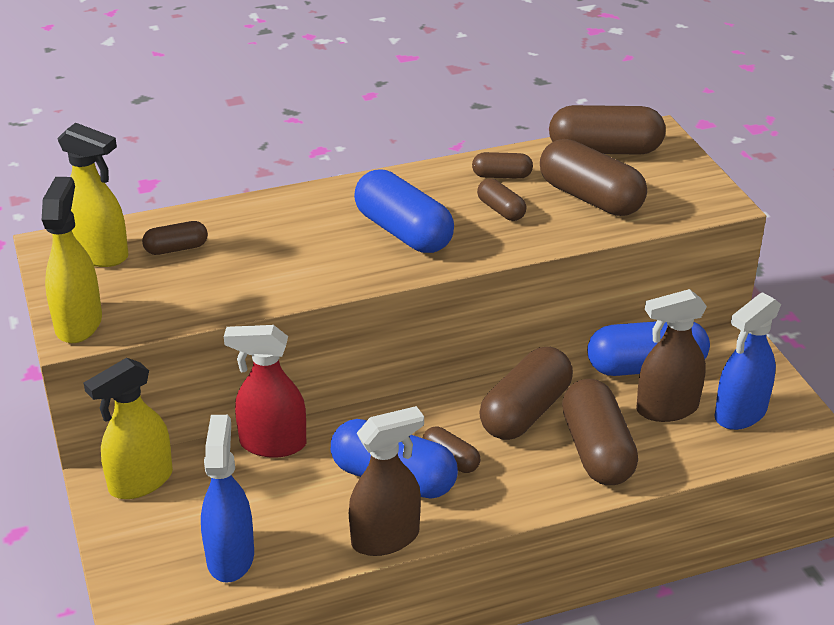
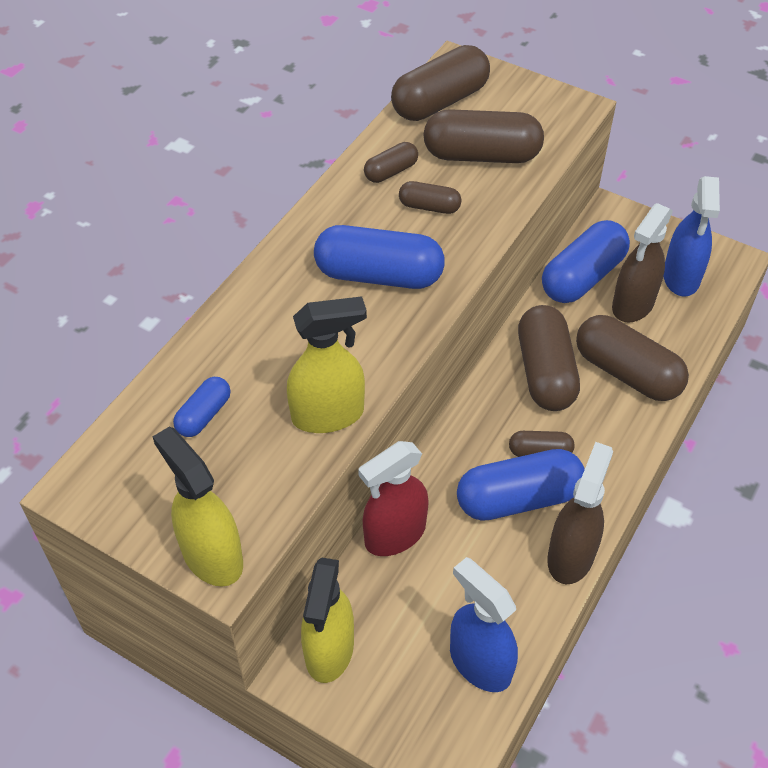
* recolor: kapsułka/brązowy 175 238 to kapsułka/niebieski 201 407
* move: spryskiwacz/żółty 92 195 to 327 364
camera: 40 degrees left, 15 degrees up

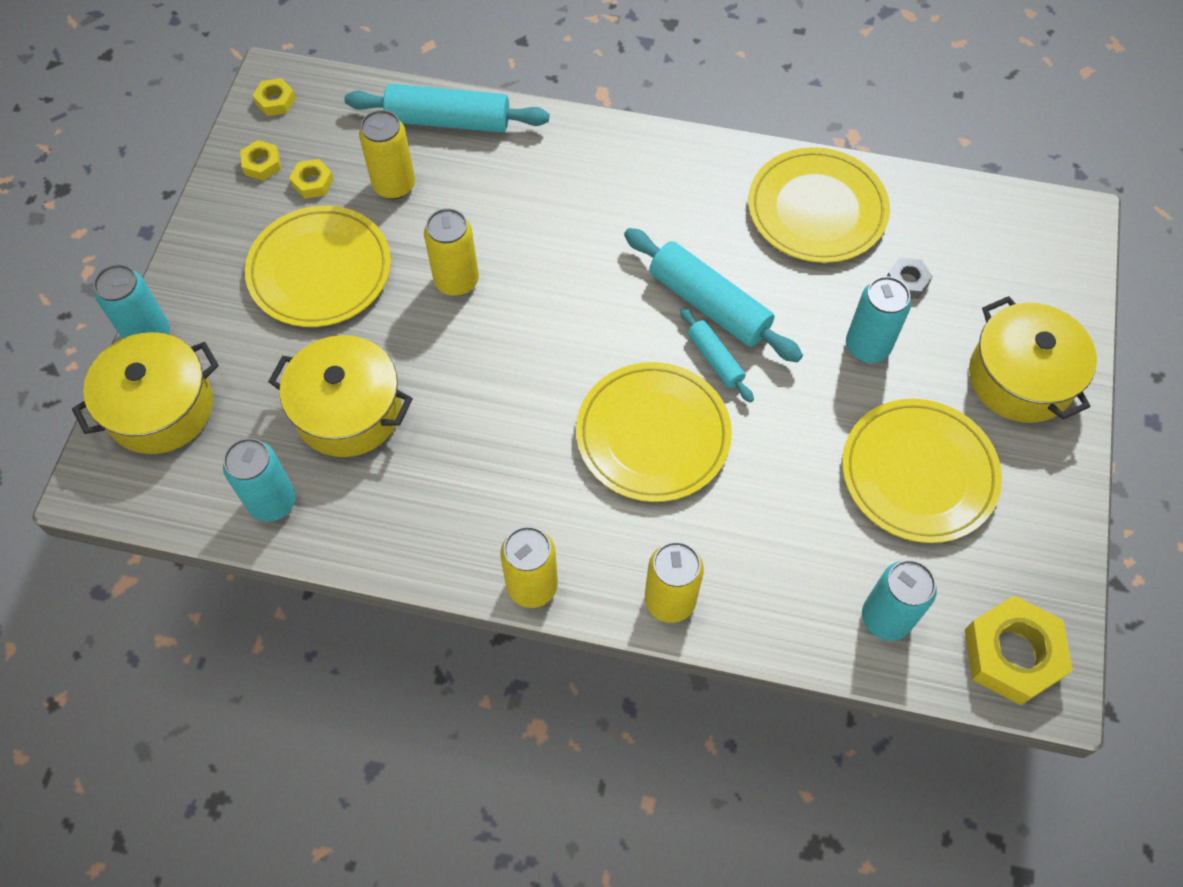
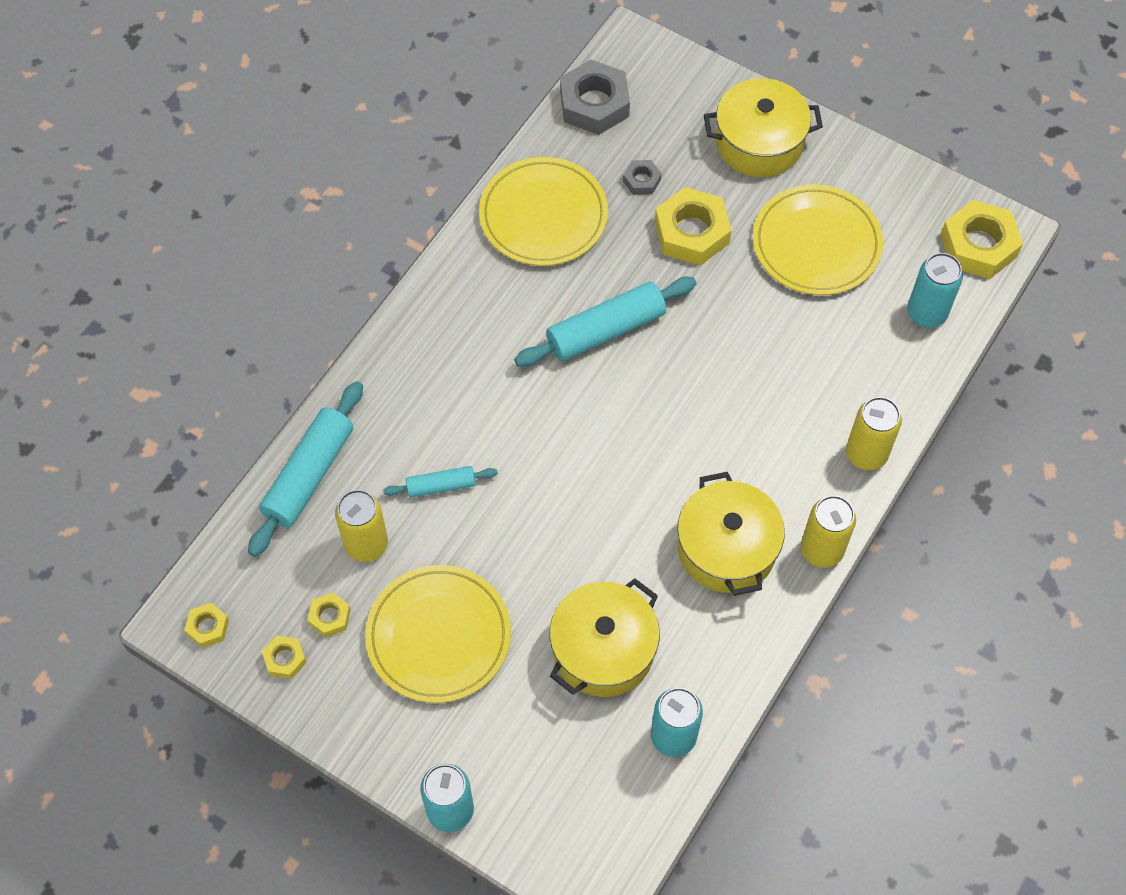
* move: wałek do ciasta/turkusowy 717 355 to 440 482
* insert: nakrętka/szary 595 97
* replace: puszka/turkusowy 878 319 to nakrętka/żółty 693 226
* move: garnek/żółty 145 393 to 731 534
* delete: puszka/żółty 451 252
* delete: talerz/żółty 654 432
camera: 70 degrees left, 0 degrees up

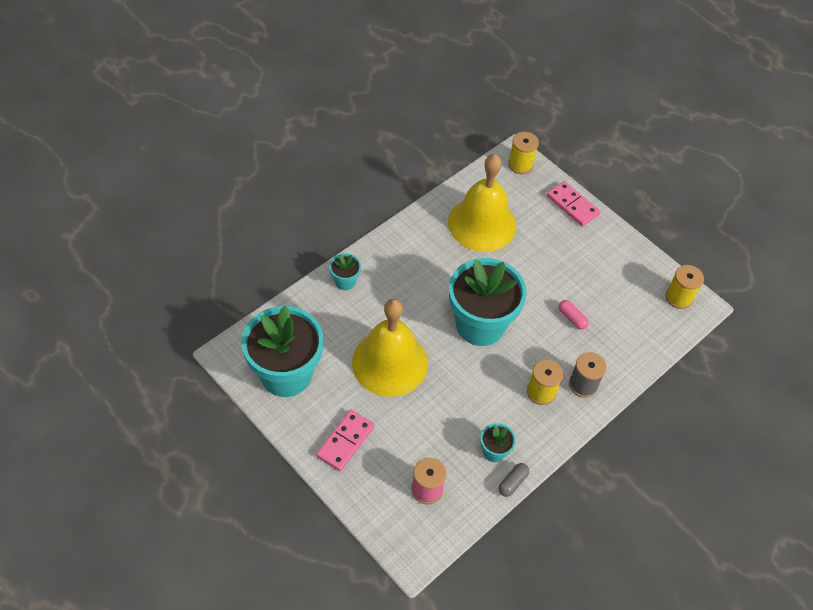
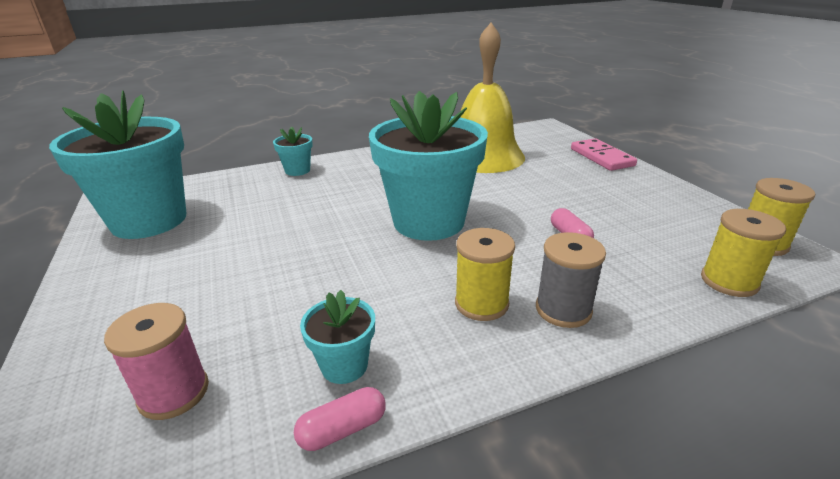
* recolor: kapsułka/szary 513 480 to kapsułka/różowy 340 419
* move: szpulka/żółty 523 153 to 743 253
* delete: kostka domina/różowy 345 440
* delete: dzwonek/żółty 390 348
camera: 25 degrees right, 25 degrees down

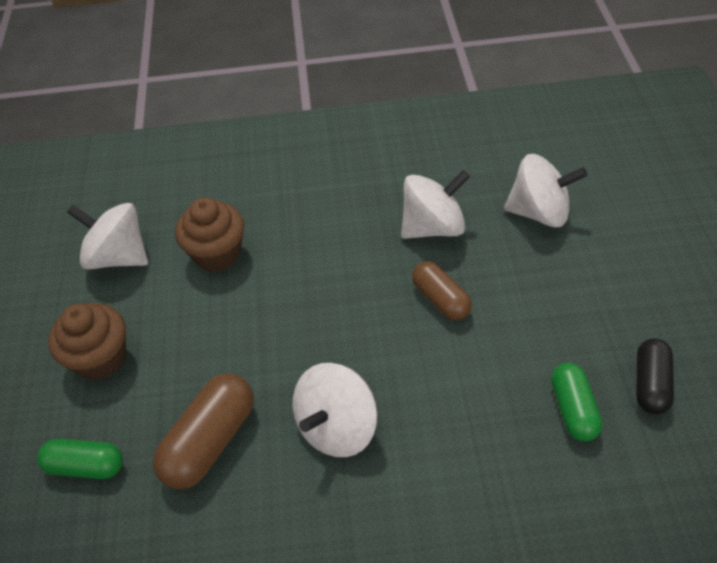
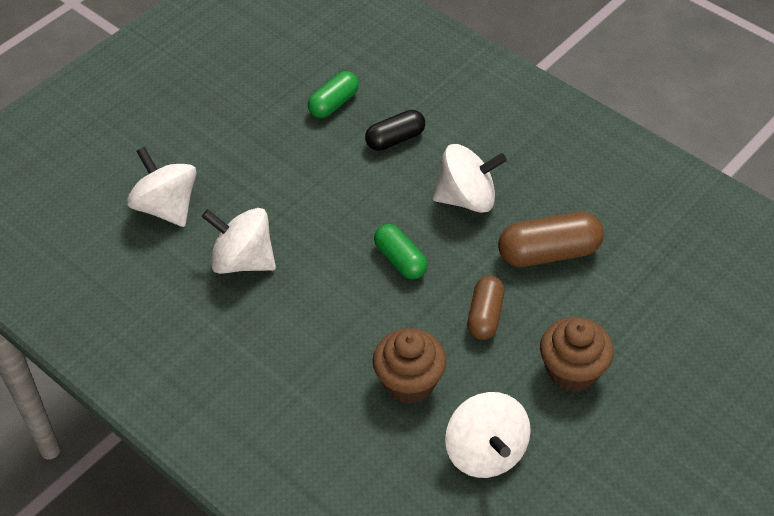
* move: kapsułka/czarny 655 376 to 395 130
* move: kapsułka/zielony 80 459 to 401 251
* move: kapsułka/brązowy 442 290 to 485 307
camera: 135 degrees left, 0 degrees up

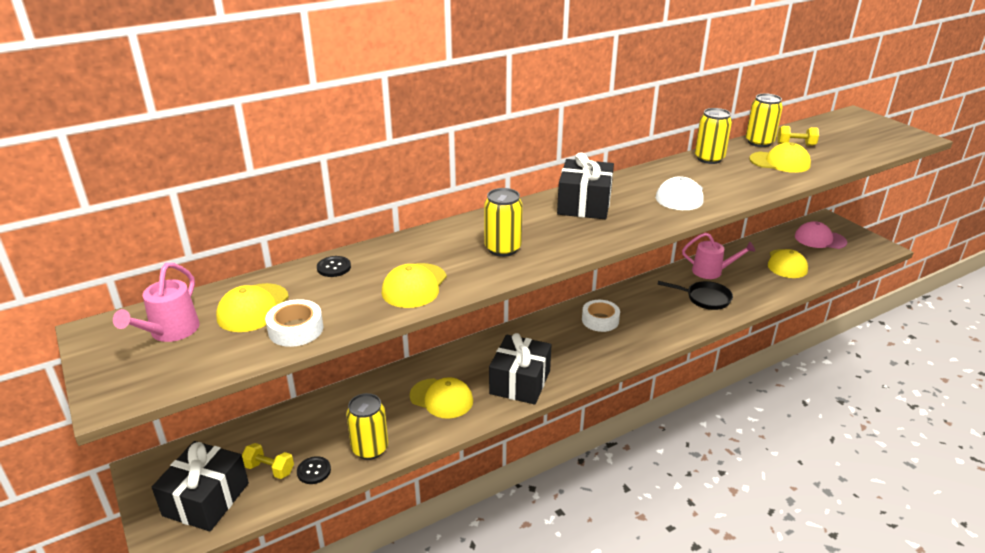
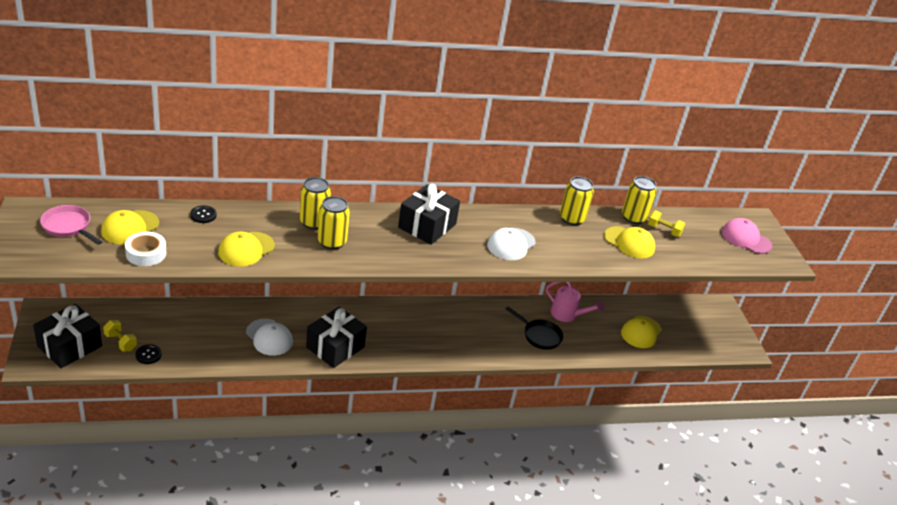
* replace: konewka/różowy 156 302 to patelnia/różowy 71 225
* recolor: czapka/żółty 441 398 to czapka/biały 269 337
* move: puszka/żółty 367 426 to 315 203
* move: czapka/różowy 821 235 to 747 236
* delete: taśma klejąca/biały 601 316
camera: 15 degrees right, 5 degrees up

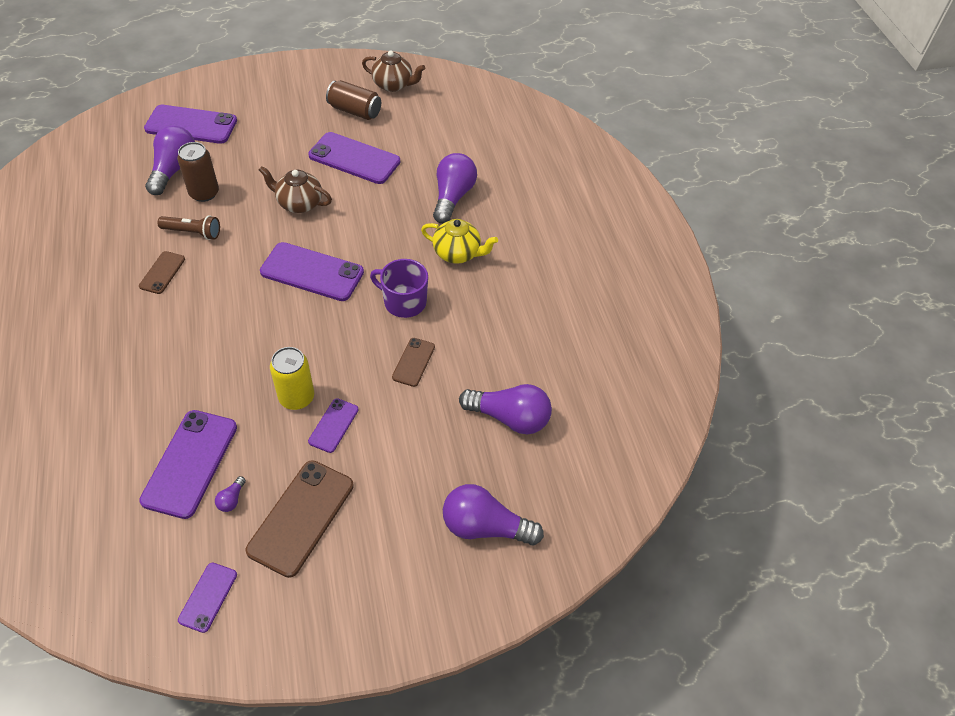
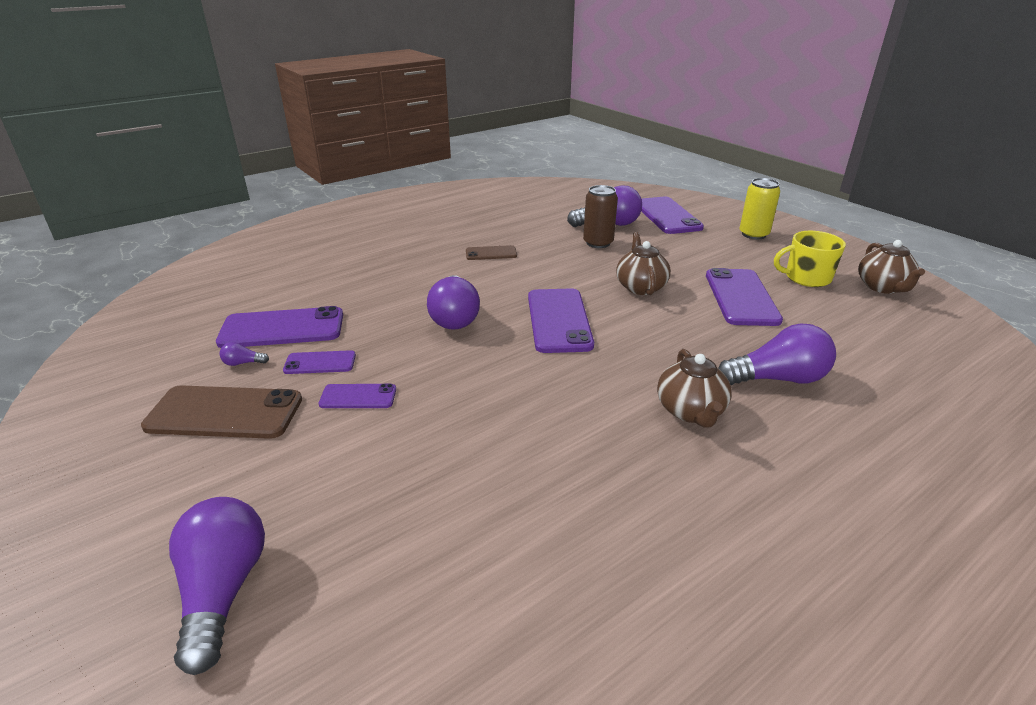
* move: telefon/fioletowy 207 598 to 319 362
* move: żarówka/fioletowy 505 409 to 453 302
* recolor: imbryk/żółty 459 241 to imbryk/brązowy 694 388
* move: puszka/żółty 292 378 to 760 208
* replace: puszka/brązowy 353 100 to kubek/żółty 810 259
* delete: latarka/brązowy 188 227
* delete: kubek/fioletowy 399 288
* delete: telefon/brązowy 413 362
camera: 70 degrees right, 20 degrees down

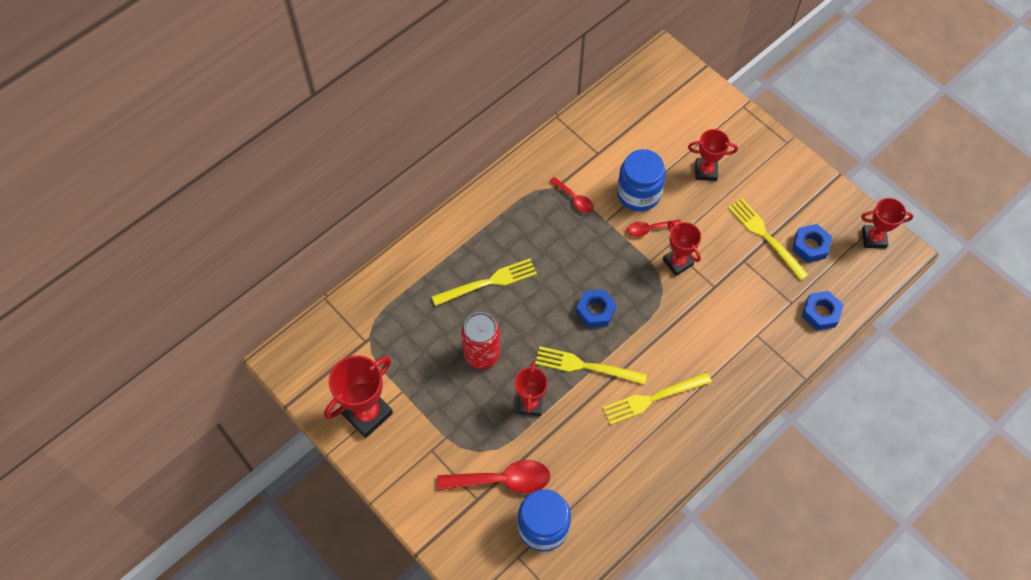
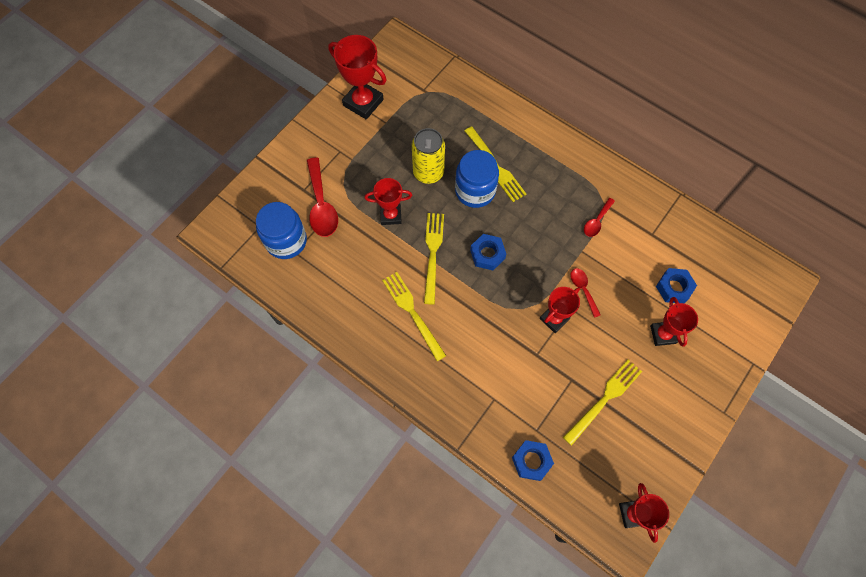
* recolor: puszka/czerwony 480 340 to puszka/żółty 428 156
* move: słoik/niebieski 641 180 to 477 179
* move: nakrętka/niebieski 812 243 to 676 285
camera: 80 degrees right, 5 degrees up

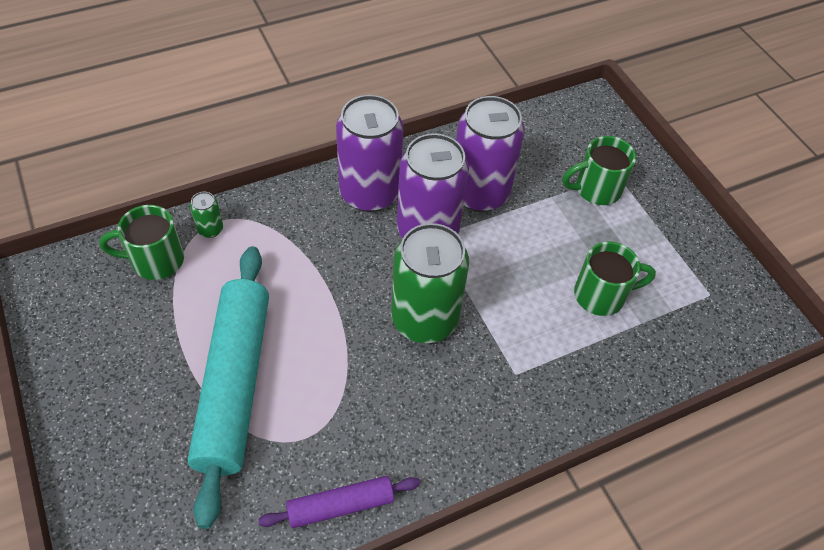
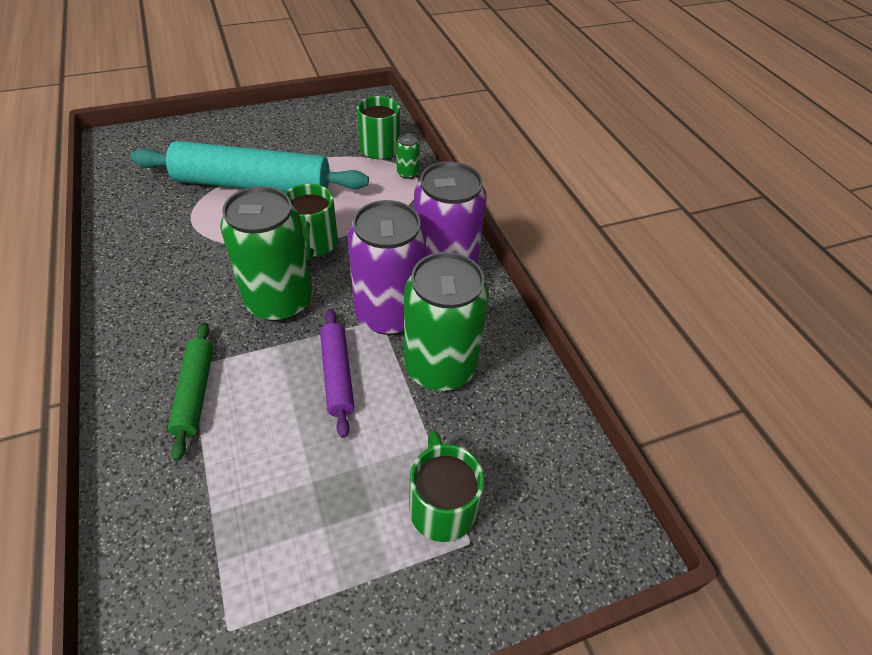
* insert: wałek do ciasta/zielony 190 391
* move: kubek/zielony 615 279 to 311 222
* move: wałek do ciasta/fioletowy 339 502 to 337 373
* recolor: puszka/fioletowy 490 154 to puszka/zielony 446 321
camera: 95 degrees right, 5 degrees down

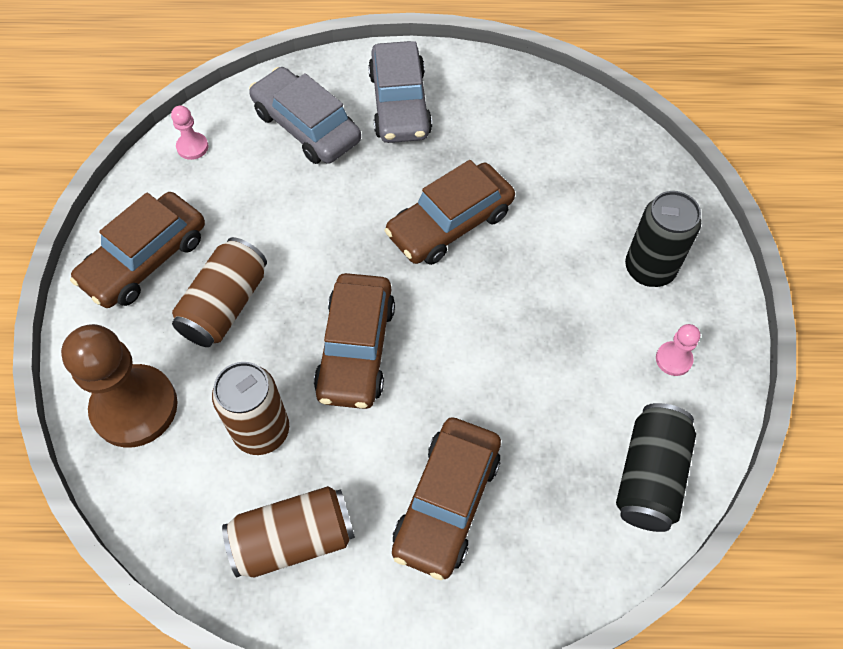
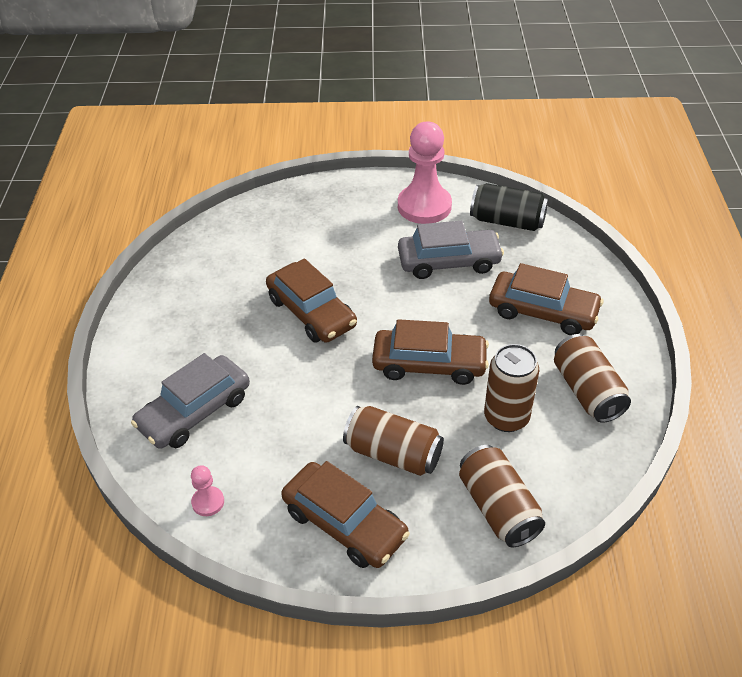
* resize: pionek/różowy 678 350 = 425 173 x2.27
* move: samochód/szary 400 92 to 451 250
* replace: pionek/brązowy 119 386 to puszka/brązowy 502 496
* delete: puszka/czarny 663 239
camera: 90 degrees left, 15 degrees down

